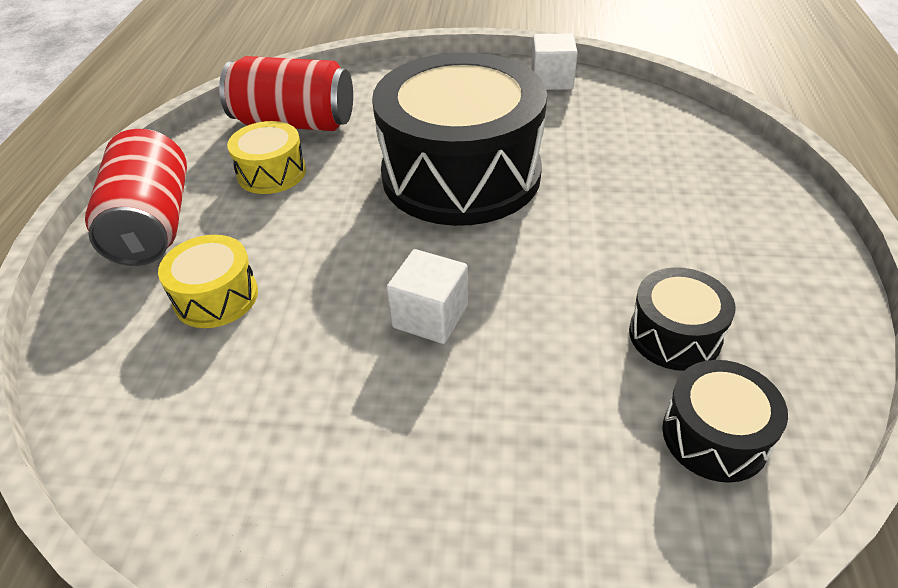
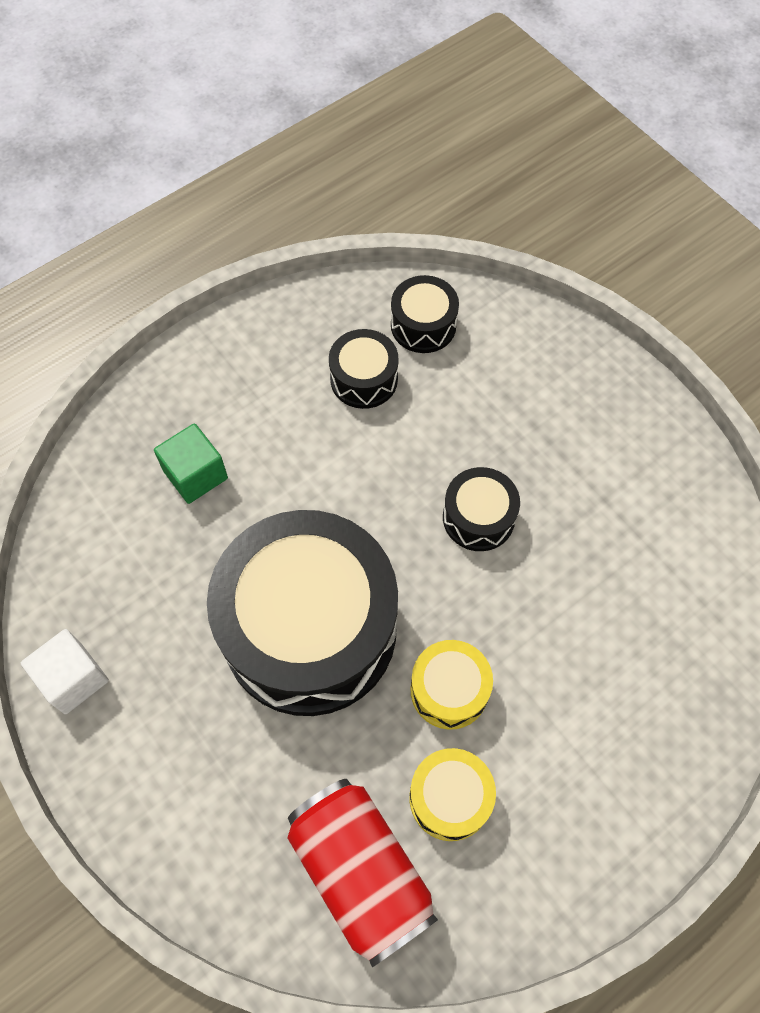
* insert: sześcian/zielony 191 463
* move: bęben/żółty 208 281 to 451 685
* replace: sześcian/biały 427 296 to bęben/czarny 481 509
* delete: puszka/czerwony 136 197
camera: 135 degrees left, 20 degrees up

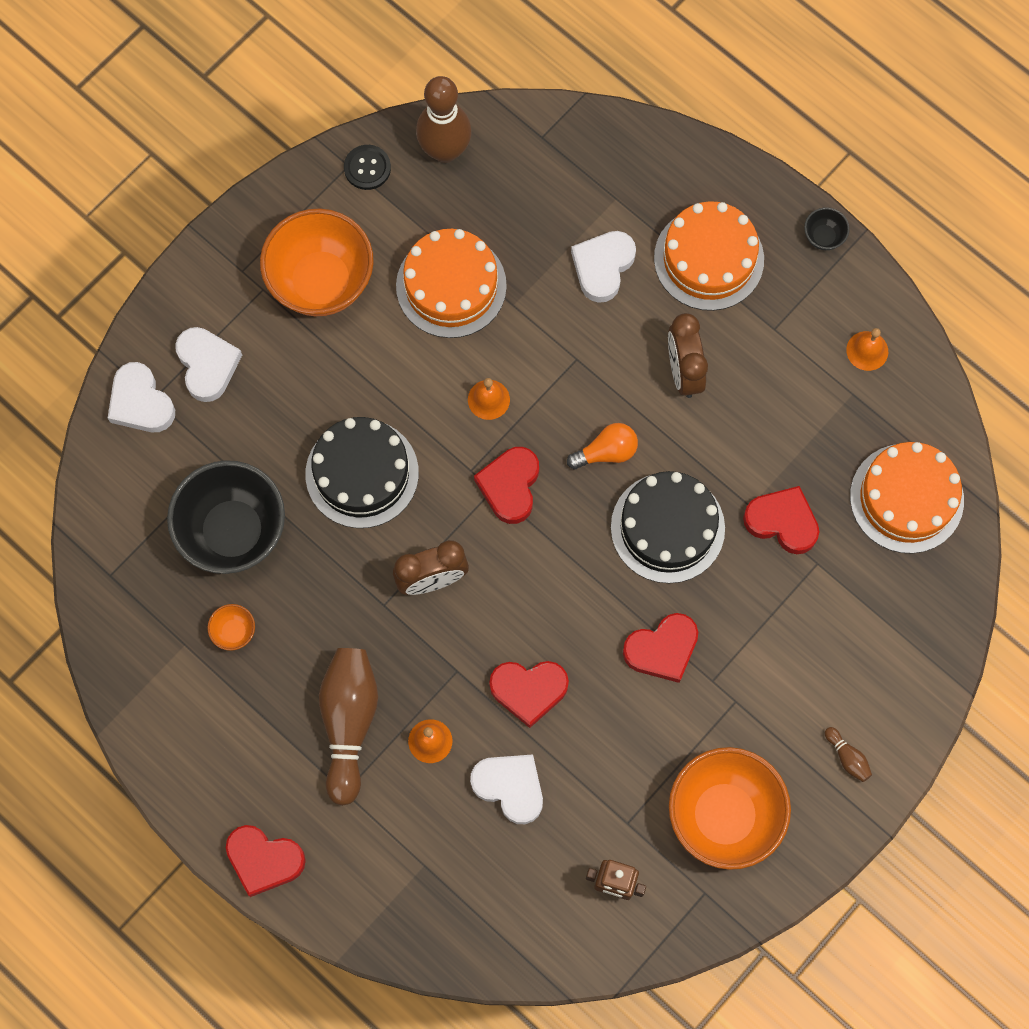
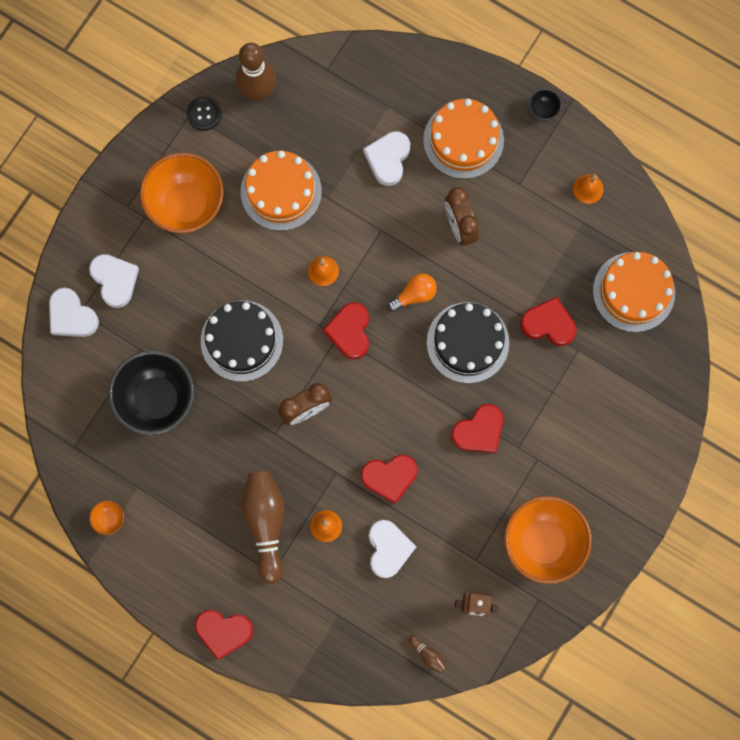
* move: miska/pomarańczowy 231 627 to 106 517
* rotate: serce/biały 506 789 = 392 549 60 degrees clockwise
* move: kręgiel/brązowy 848 754 to 427 654
camera: 10 degrees left, 5 degrees up

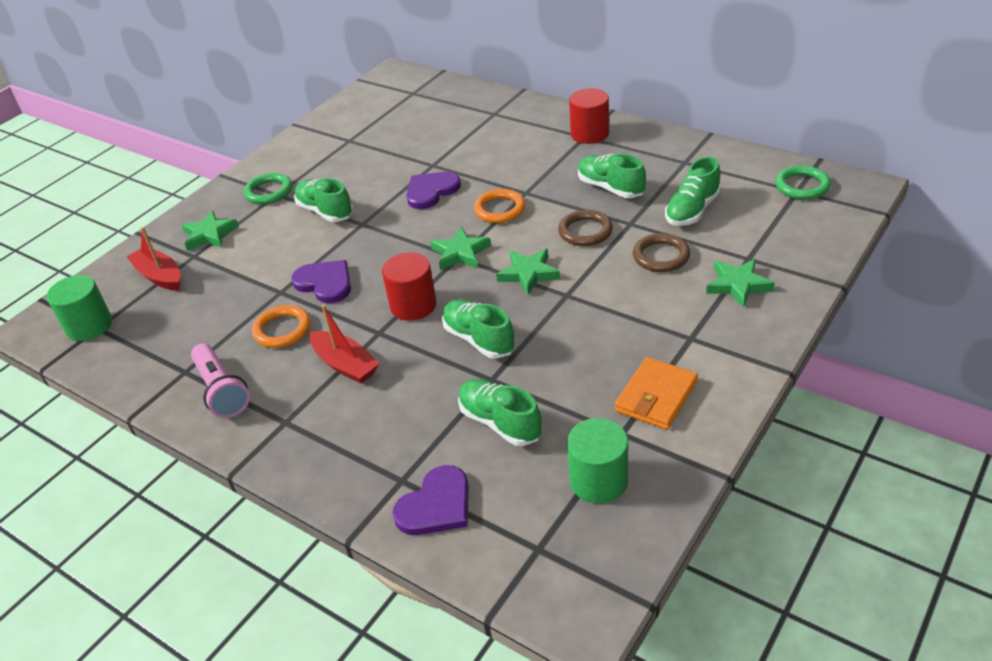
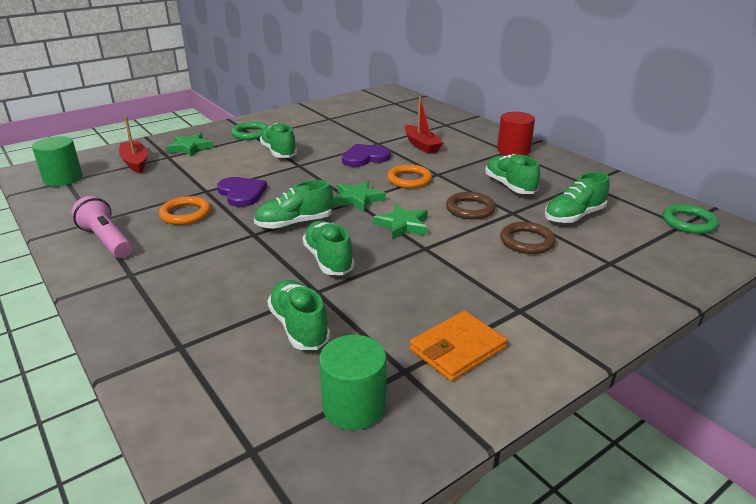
* rotate: latarka/różowy 220 380 = 101 227 150 degrees clockwise
* replace: walec/czerwony 409 286 to but/zielony 294 204
* move: łódka/czerwony 345 344 to 424 125
* delete: serce/fioletowy 431 500
* delete: gwiazda/zielony 740 283
camera: 15 degrees right, 10 degrees down

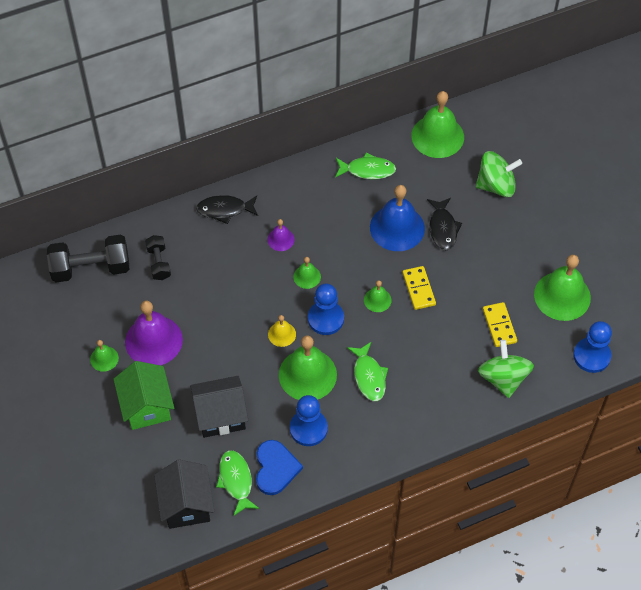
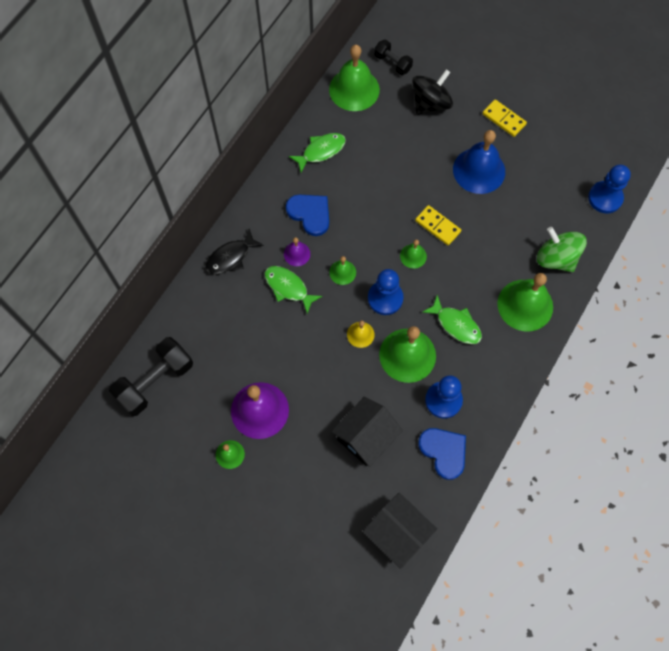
* move: ryba/zielony 237 483 to 294 290
* insert: serce/niebieski 307 215
* move: hantel/czarny 158 257 to 393 57
* recolor: bączek/zielony 498 174 to bączek/czarny 432 92
* move: dzwonek/niebieski 397 218 to 479 162
* move: kostka domina/żółty 500 324 to 504 118
* move: dzwonek/zielony 562 288 to 525 302
* delete: domek/zielony 143 395
* delete: ryba/czarny 444 224
camera: 35 degrees left, 10 degrees up

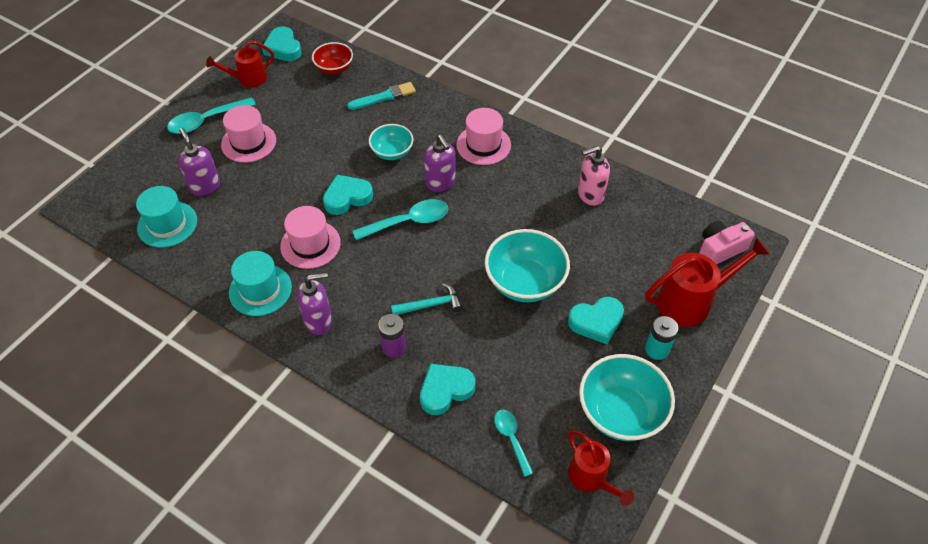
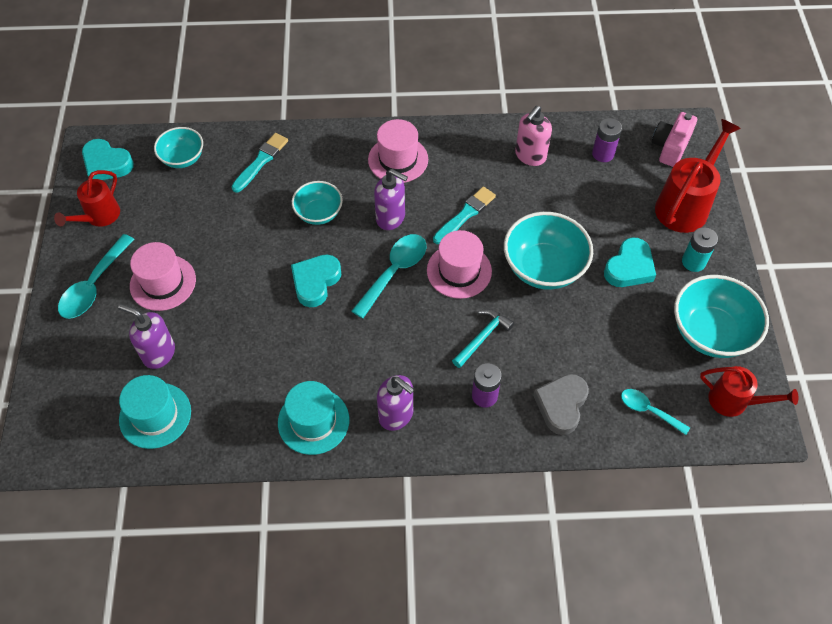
* recolor: miska/czerwony 332 58 to miska/turkusowy 178 147
* rotate: dozownik mydła/fioletowy 314 303 = 395 403 90 degrees clockwise
* move: kapelusz/różowy 310 237 to 459 264
* insert: pędzel/turkusowy 464 215
* recolor: serce/turkusowy 447 389 to serce/szary 561 404
* insert: bateria/fioletowy 607 140
camera: 35 degrees left, 5 degrees up

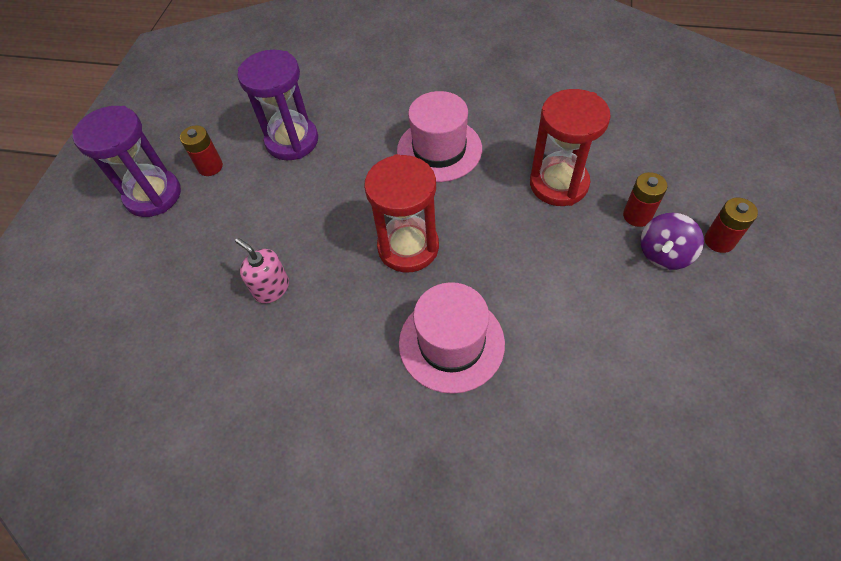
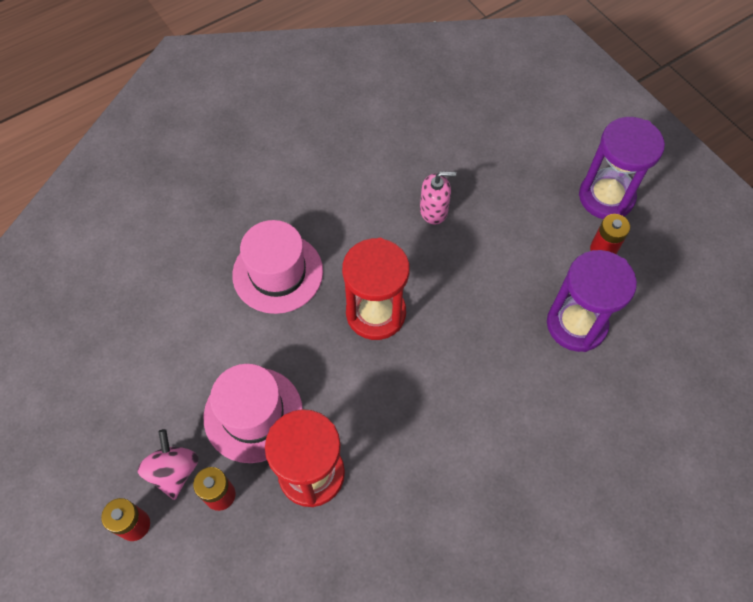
* recolor: bączek/fioletowy 672 241 to bączek/różowy 168 464
* move: kapelusz/różowy 439 136 to 253 413
camera: 130 degrees right, 5 degrees up

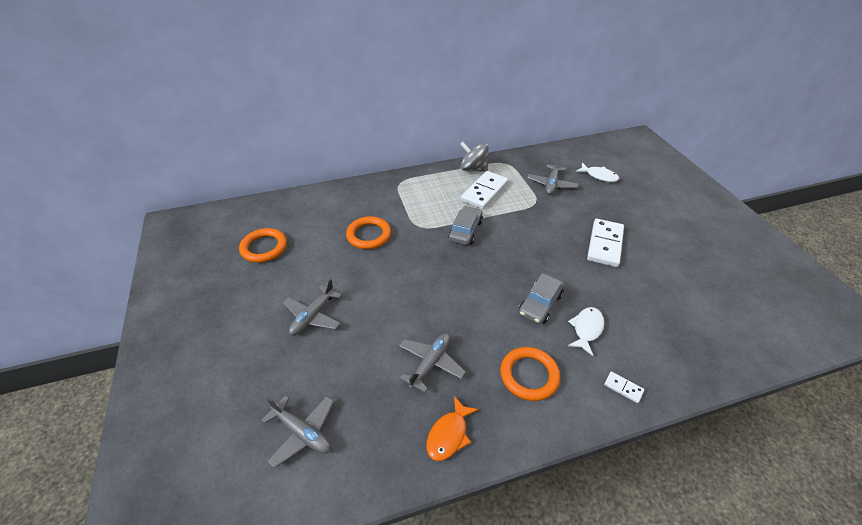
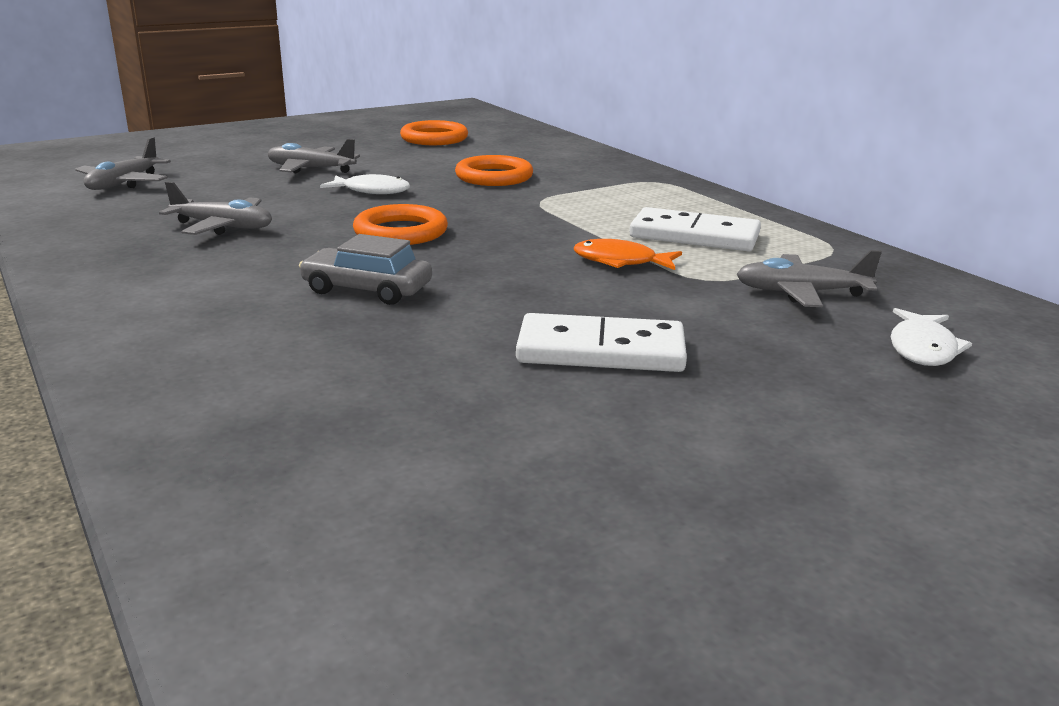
* move: ryba/biały 586 331 to 365 184
* move: pierścień/pomarańczowy 530 374 to 400 224
* move: ryba/pomarańczowy 453 428 to 628 254
* delete: samochód/szary 465 225
* delete: bączek/szary 474 157
* delete: kostka domina/biały 624 387
camera: 75 degrees right, 20 degrees down

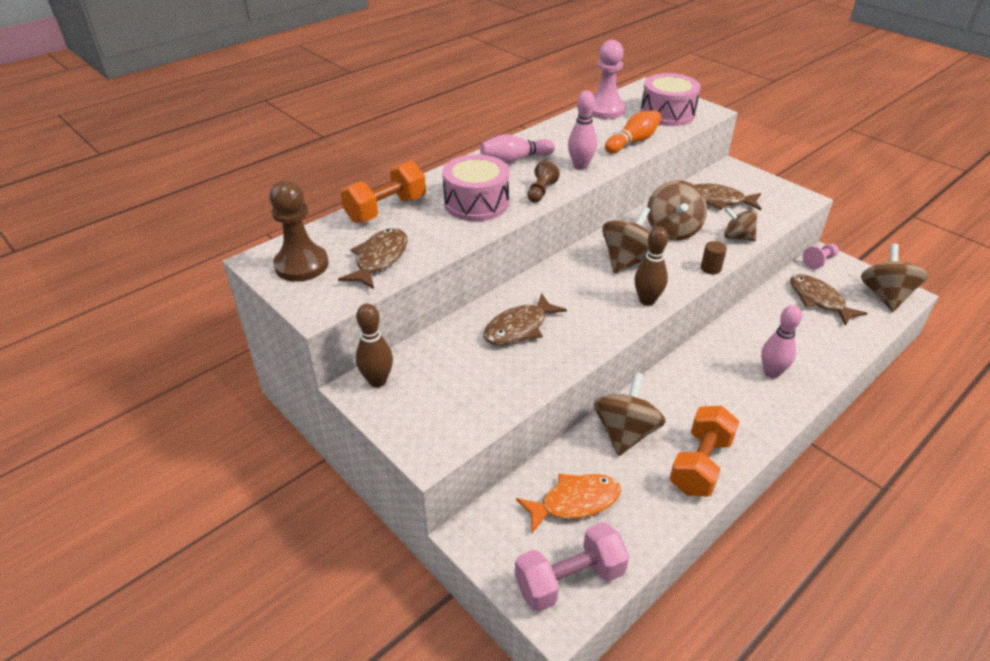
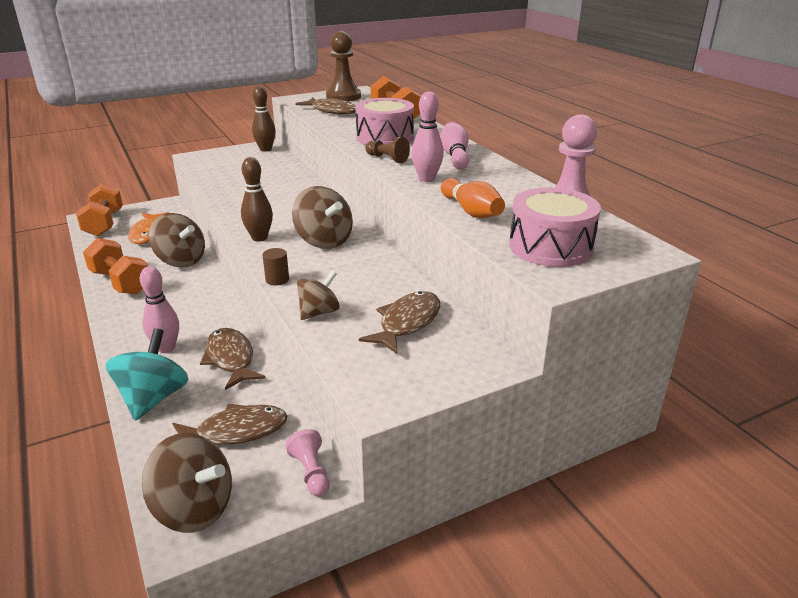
* recolor: hantel/różowy 572 567 to hantel/pomarańczowy 99 209
* insert: bączek/turkusowy 147 374
* move: ryba/brązowy 525 319 to 232 359
* delete: bączek/brązowy 677 210
camera: 105 degrees right, 10 degrees down

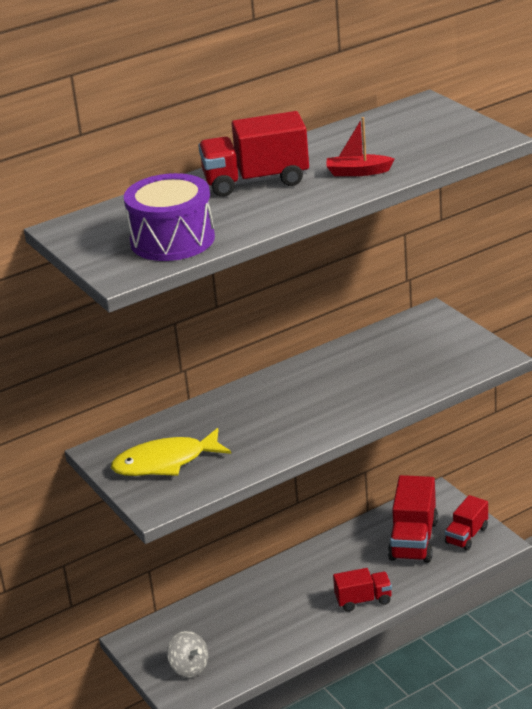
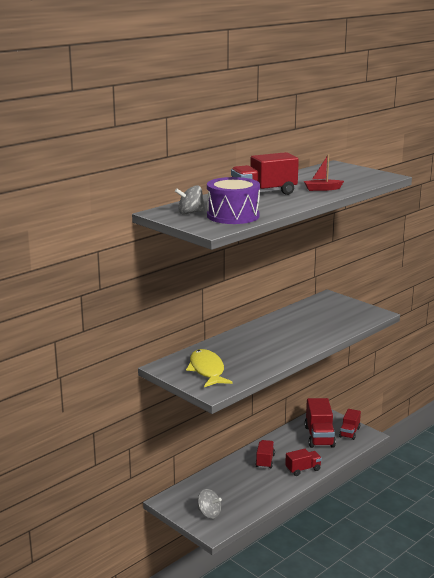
* insert: bączek/szary 190 200
* rotate: ryba/żółty 171 452 = 209 368 105 degrees clockwise
* insert: ciężarówka/czerwony 265 454
camera: 15 degrees left, 10 degrees down

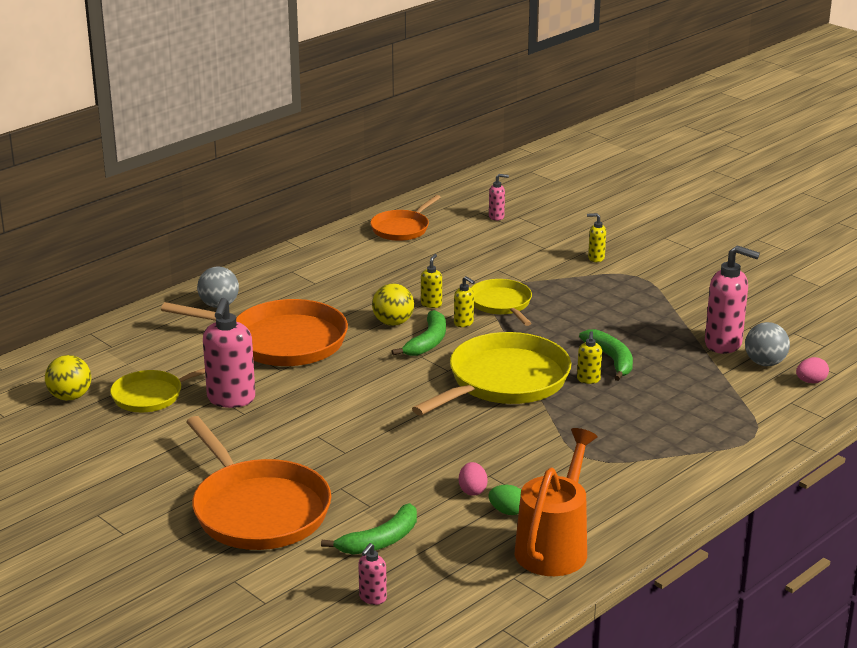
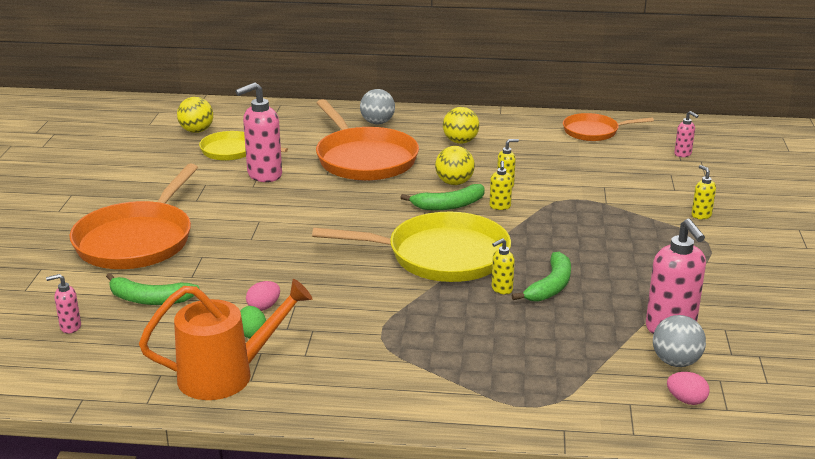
* insert: piłka/żółty 461 125
* delete: patelnia/żółty 501 302
camera: 50 degrees right, 0 degrees up

